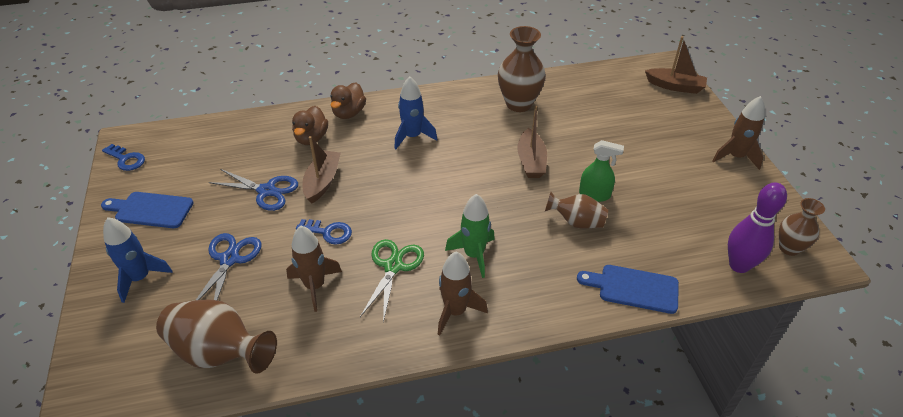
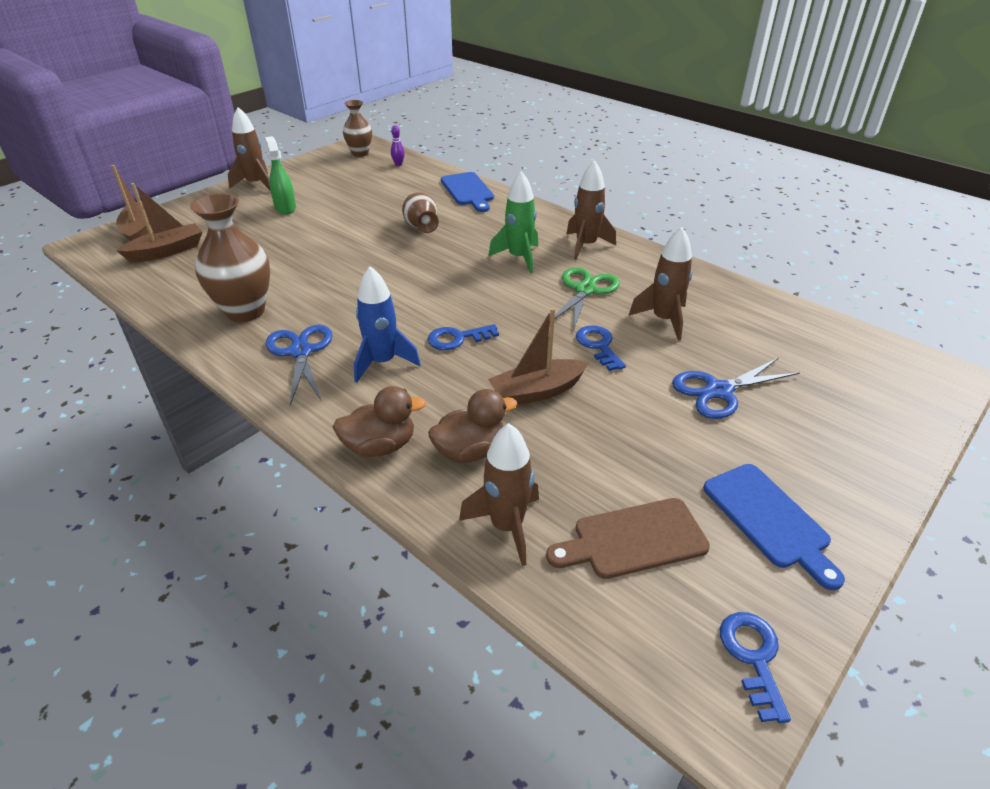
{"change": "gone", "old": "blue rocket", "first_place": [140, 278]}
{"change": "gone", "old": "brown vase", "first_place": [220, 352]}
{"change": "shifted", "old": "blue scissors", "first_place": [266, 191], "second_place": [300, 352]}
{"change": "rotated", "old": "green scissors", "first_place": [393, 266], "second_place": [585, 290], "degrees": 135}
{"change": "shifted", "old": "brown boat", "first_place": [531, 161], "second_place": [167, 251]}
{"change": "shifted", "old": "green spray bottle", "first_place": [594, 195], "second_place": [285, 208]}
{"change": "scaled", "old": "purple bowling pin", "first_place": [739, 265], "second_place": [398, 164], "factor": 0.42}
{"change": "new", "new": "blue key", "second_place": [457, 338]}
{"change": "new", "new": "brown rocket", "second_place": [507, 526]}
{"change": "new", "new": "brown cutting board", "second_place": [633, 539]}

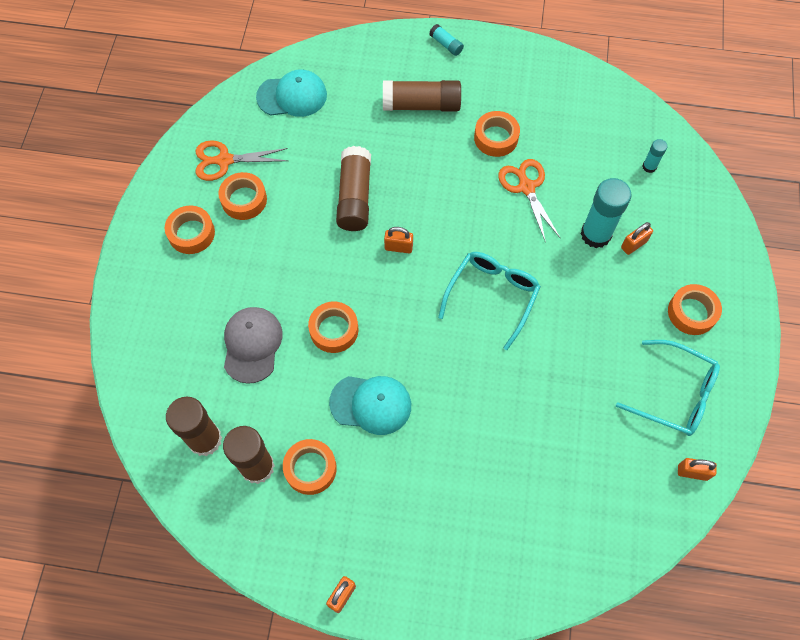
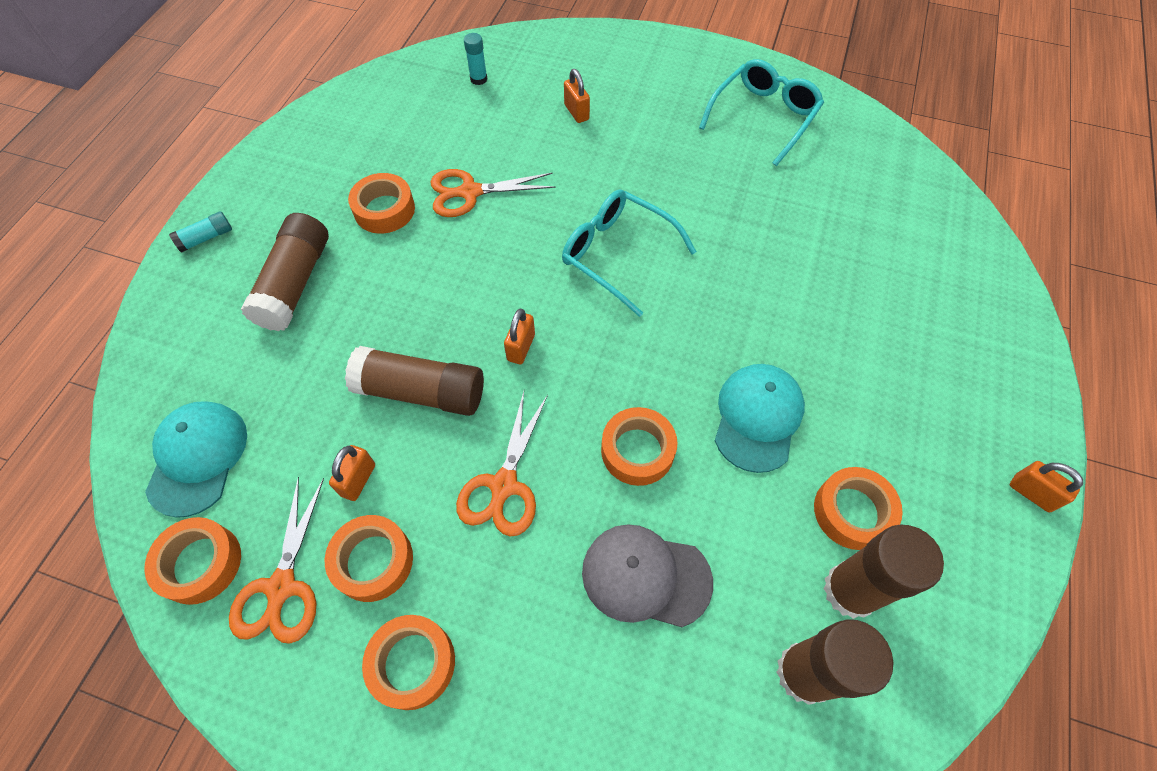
{"change": "gone", "old": "turquoise glue stick", "first_place": [595, 234]}
{"change": "shifted", "old": "orange tape", "first_place": [692, 312], "second_place": [200, 563]}
{"change": "shifted", "old": "orange padlock", "first_place": [692, 472], "second_place": [358, 480]}
{"change": "new", "new": "orange scissors", "second_place": [503, 486]}

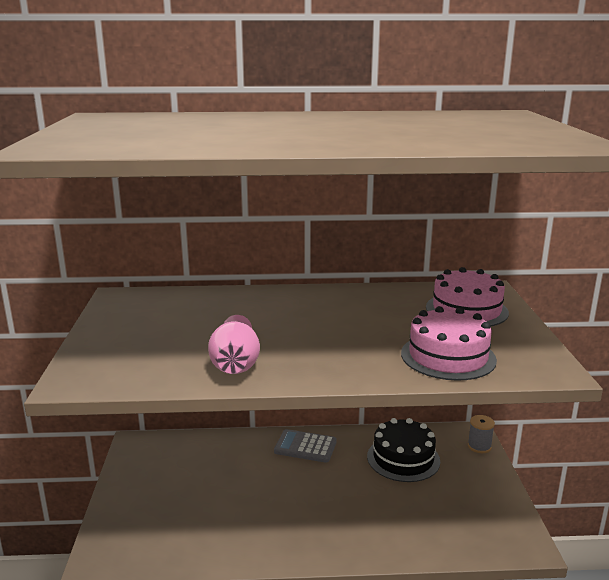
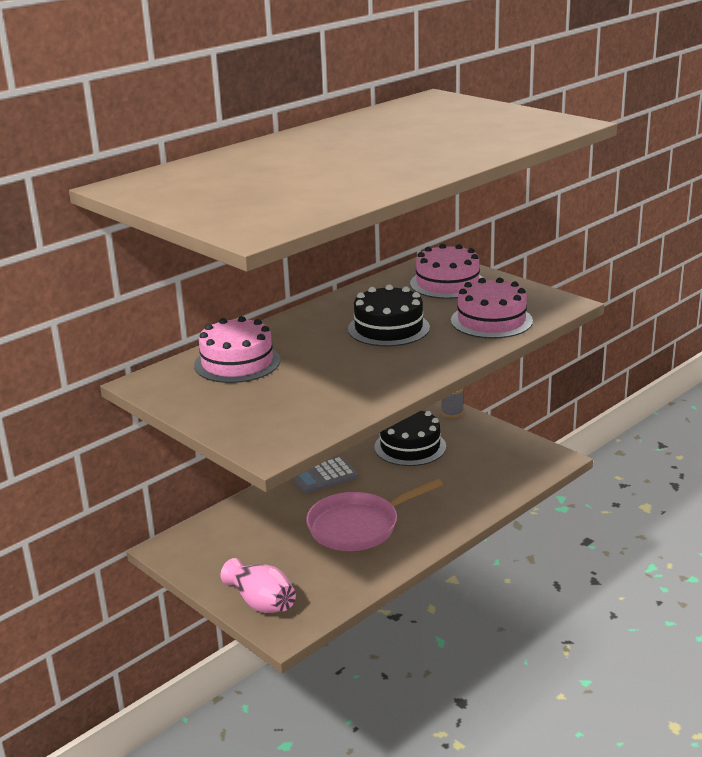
{"change": "shifted", "old": "pink vase", "first_place": [235, 365], "second_place": [261, 602]}
{"change": "new", "new": "pink cake", "second_place": [237, 362]}
{"change": "new", "new": "pink pan", "second_place": [358, 526]}
{"change": "new", "new": "black cake", "second_place": [388, 328]}

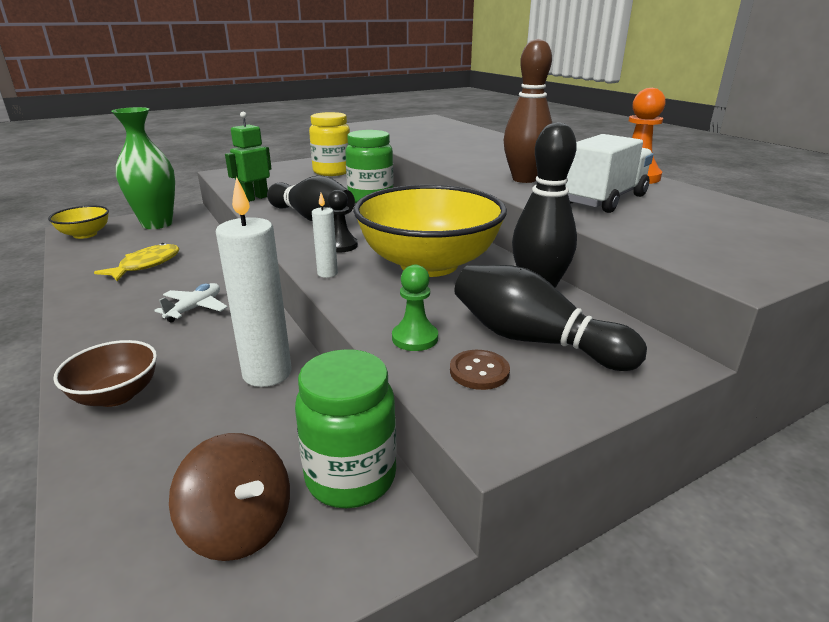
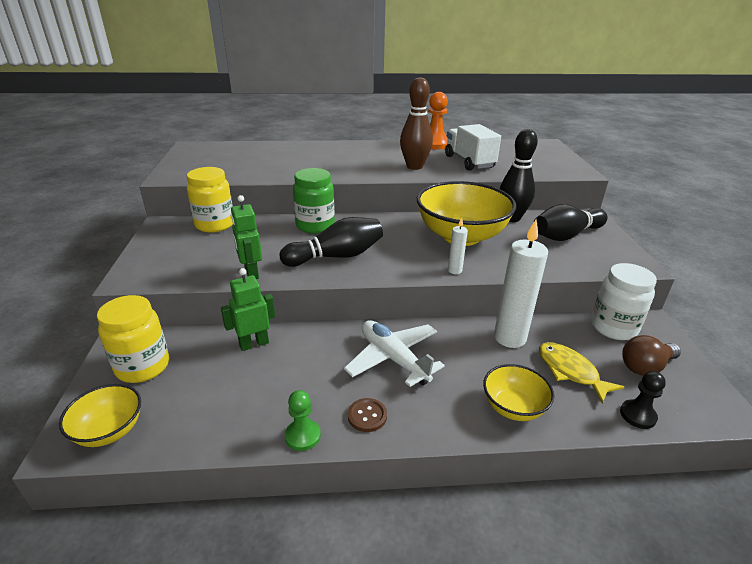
{"change": "repainted", "old": "brown bowl", "new": "yellow bowl", "first_place": [116, 395], "second_place": [513, 407]}
{"change": "shifted", "old": "yellow fish", "first_place": [146, 265], "second_place": [570, 371]}
{"change": "swapped", "old": "green vase", "new": "yellow jar", "first_place": [157, 224], "second_place": [143, 367]}
{"change": "scaled", "old": "white plane", "first_place": [195, 308], "second_place": [393, 359], "factor": 1.64}
{"change": "swapped", "old": "brown spinning top", "new": "brown light bulb", "first_place": [240, 527], "second_place": [645, 367]}
{"change": "repainted", "old": "green jar", "new": "white jar", "first_place": [351, 477], "second_place": [613, 327]}
{"change": "shifted", "old": "black pawn", "first_place": [341, 246], "second_place": [637, 415]}
{"change": "shifted", "old": "green pawn", "first_place": [415, 338], "second_place": [303, 436]}
{"change": "shifted", "old": "brown button", "first_place": [479, 371], "second_place": [367, 416]}
{"change": "new", "new": "green robot", "second_place": [254, 344]}

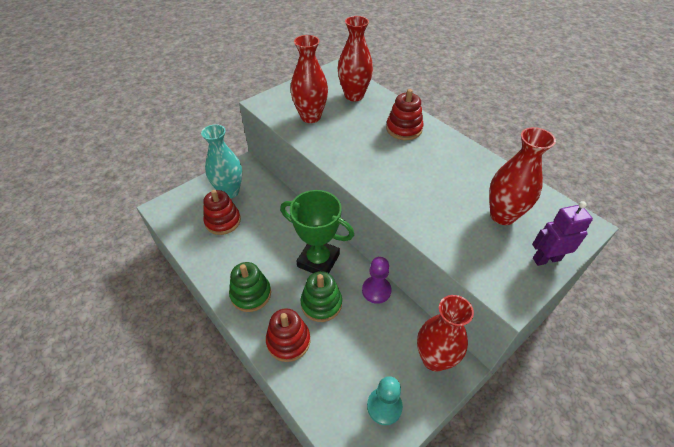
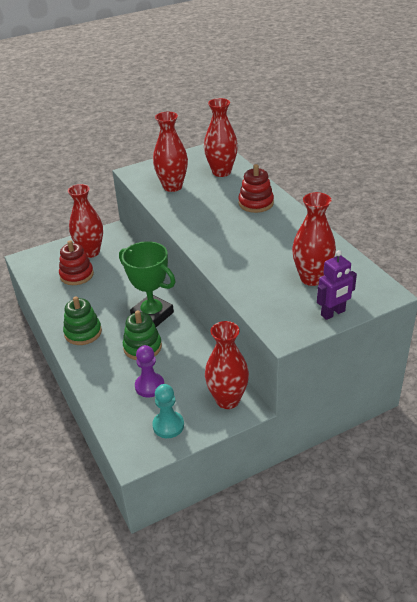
{"change": "repainted", "old": "turquoise vase", "new": "red vase", "first_place": [229, 191], "second_place": [90, 252]}
{"change": "gone", "old": "red stacking toy", "first_place": [288, 341]}
{"change": "shifted", "old": "purple pawn", "first_place": [376, 290], "second_place": [149, 386]}
{"change": "rotated", "old": "purple robot", "first_place": [546, 259], "second_place": [333, 313], "degrees": 150}

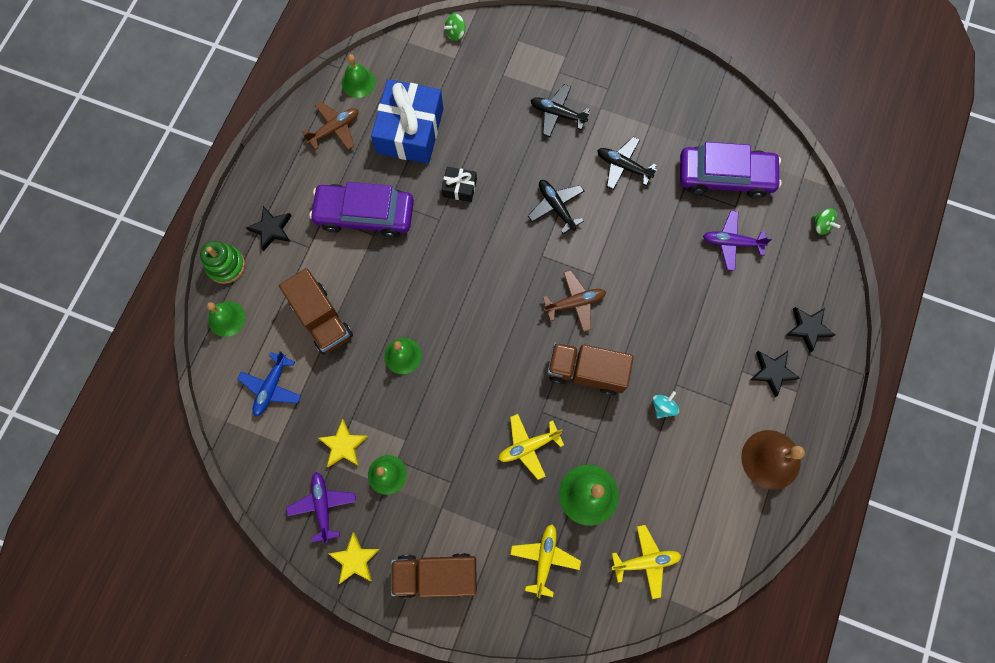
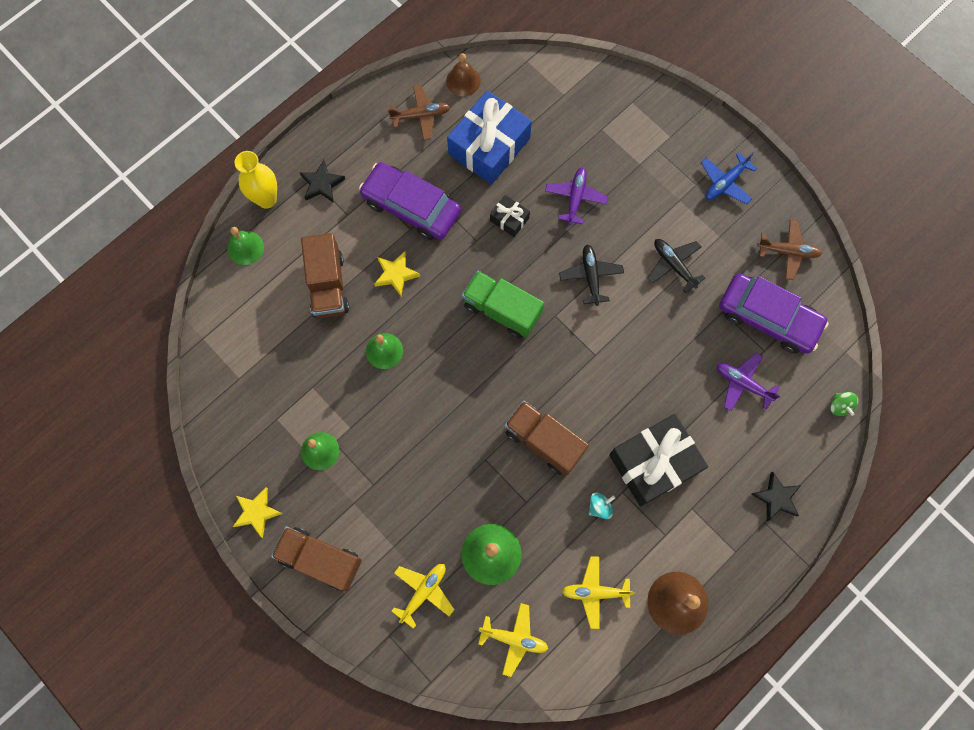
{"change": "swapped", "old": "green stacking toy", "new": "yellow vase", "first_place": [226, 265], "second_place": [266, 199]}
{"change": "shifted", "old": "blue plane", "first_place": [271, 387], "second_place": [725, 182]}
{"change": "shifted", "old": "purple plane", "first_place": [323, 506], "second_place": [575, 198]}
{"change": "shifted", "old": "yellow star", "first_place": [343, 445], "second_place": [396, 274]}
{"change": "repainted", "old": "green bell", "new": "brown bell", "first_place": [358, 82], "second_place": [463, 81]}
{"change": "gone", "old": "green spinning top", "first_place": [455, 33]}
{"change": "shifted", "old": "yellow plane", "first_place": [528, 446], "second_place": [595, 592]}
{"change": "gone", "old": "black plane", "first_place": [557, 114]}
{"change": "shifted", "old": "brown plane", "first_place": [575, 303], "second_place": [788, 252]}
{"change": "gone", "old": "black star", "first_place": [772, 372]}
{"change": "new", "new": "green truck", "second_place": [502, 310]}
{"change": "new", "new": "black gift", "second_place": [654, 463]}

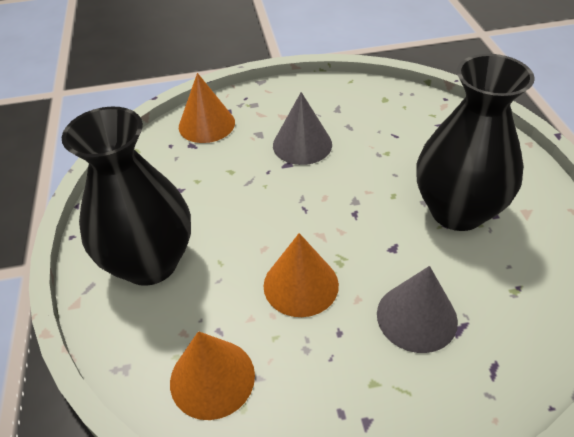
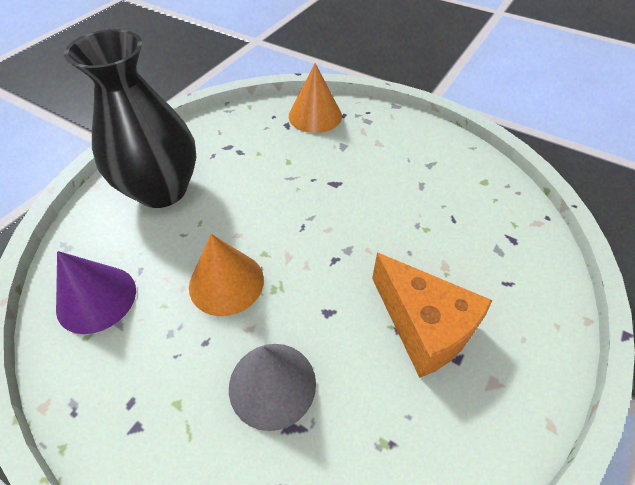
{"change": "repainted", "old": "orange cone", "new": "purple cone", "first_place": [212, 378], "second_place": [96, 298]}
{"change": "gone", "old": "grey cone", "first_place": [302, 144]}
{"change": "swapped", "old": "black vase", "new": "orange cheese", "first_place": [457, 211], "second_place": [424, 326]}

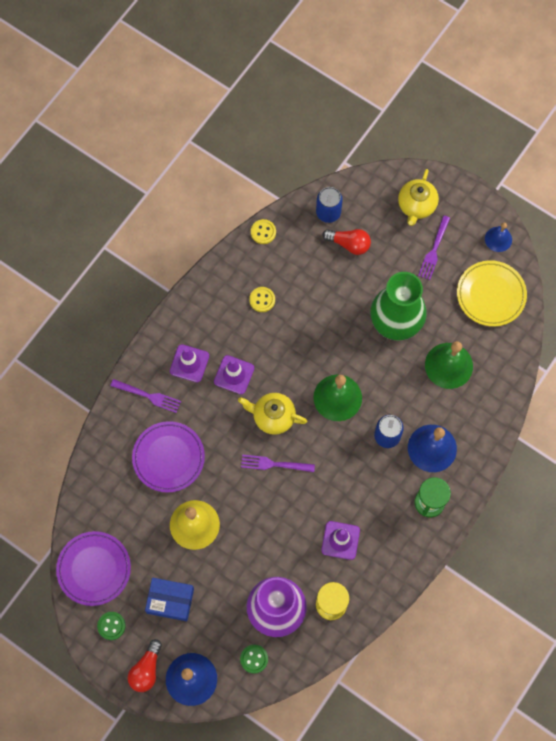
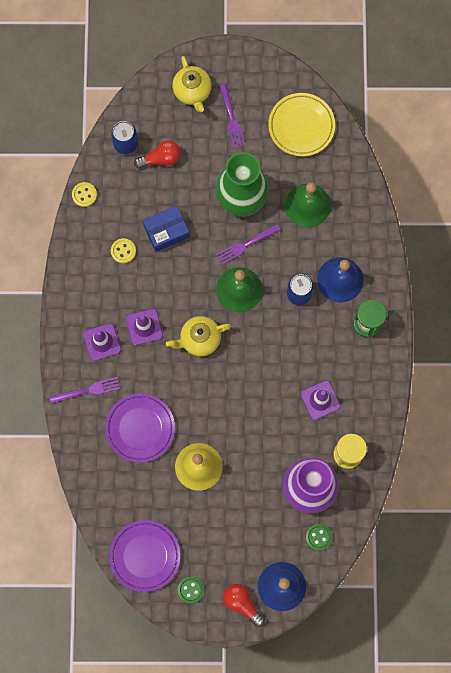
{"change": "rotated", "old": "red light bulb", "first_place": [146, 669], "second_place": [242, 603], "degrees": 150}
{"change": "shifted", "old": "blue box", "first_place": [170, 601], "second_place": [166, 231]}
{"change": "shifted", "old": "purple fork", "first_place": [274, 464], "second_place": [245, 245]}
{"change": "gone", "old": "blue bell", "first_place": [498, 239]}

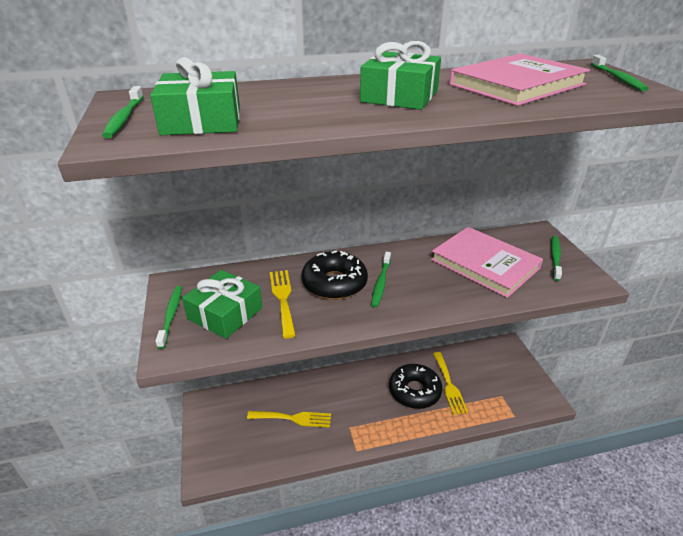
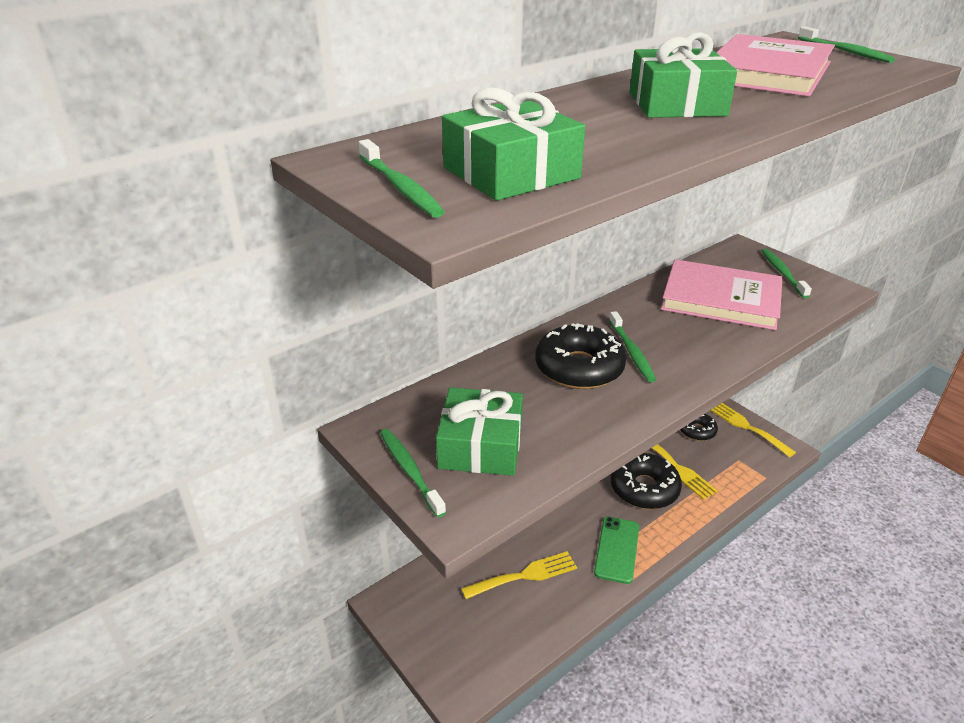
{"change": "shifted", "old": "yellow fork", "first_place": [283, 299], "second_place": [746, 426]}
{"change": "new", "new": "green phone", "second_place": [617, 549]}
{"change": "new", "new": "black donut", "second_place": [697, 431]}

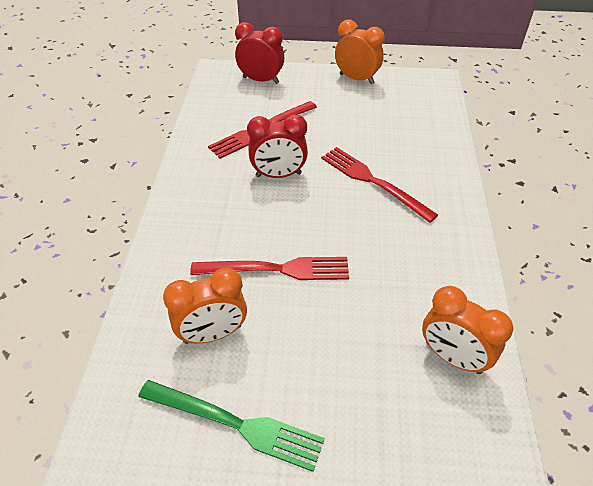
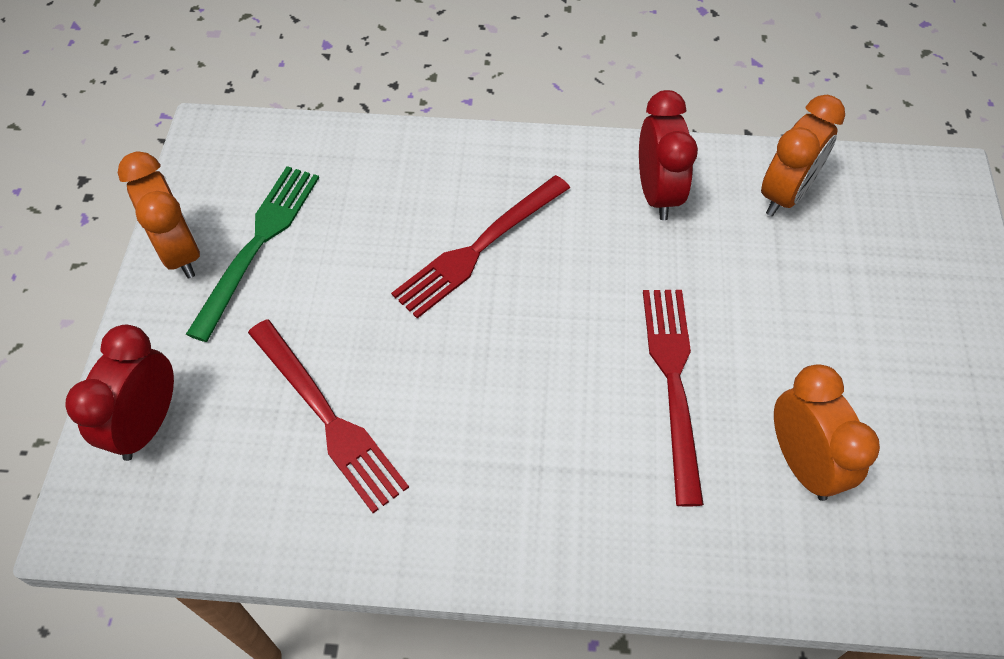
{"change": "shifted", "old": "green fork", "first_place": [236, 424], "second_place": [258, 243]}
{"change": "shifted", "old": "red clock", "first_place": [278, 175], "second_place": [657, 194]}
{"change": "rotated", "old": "orange clock", "first_place": [356, 79], "second_place": [180, 252], "degrees": 120}

